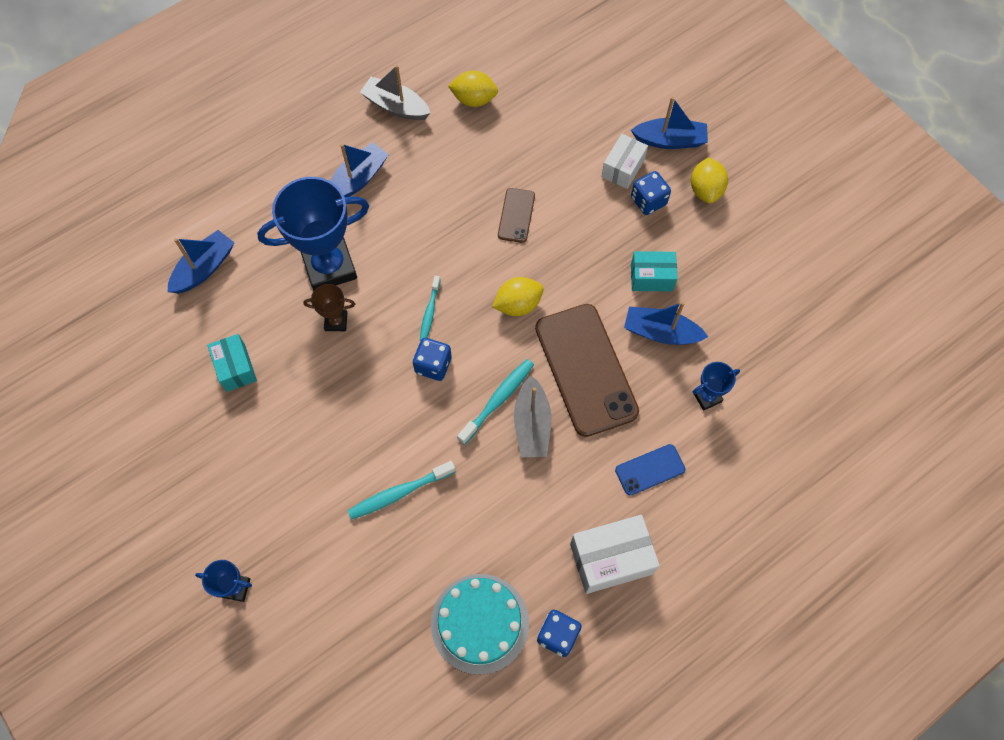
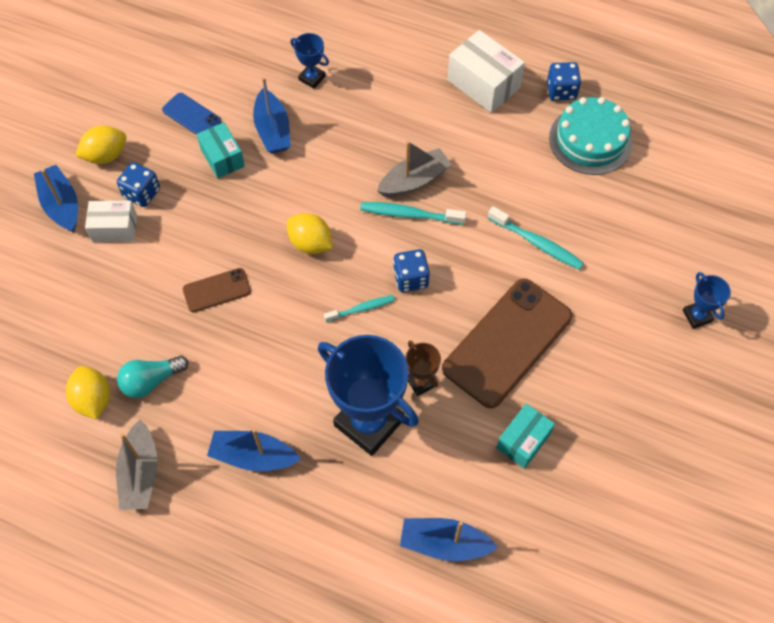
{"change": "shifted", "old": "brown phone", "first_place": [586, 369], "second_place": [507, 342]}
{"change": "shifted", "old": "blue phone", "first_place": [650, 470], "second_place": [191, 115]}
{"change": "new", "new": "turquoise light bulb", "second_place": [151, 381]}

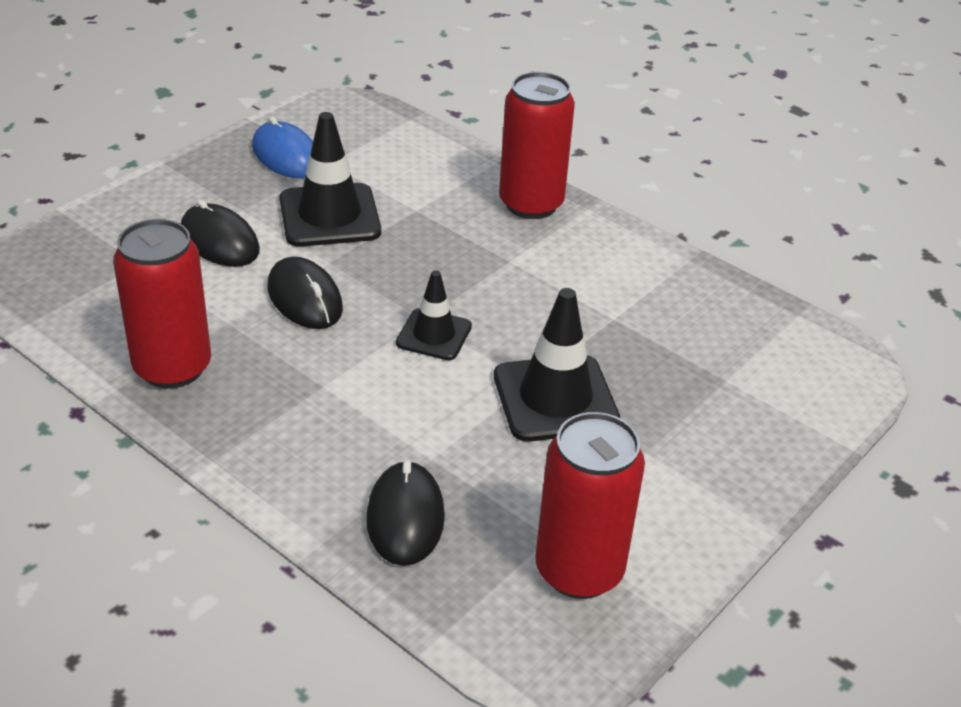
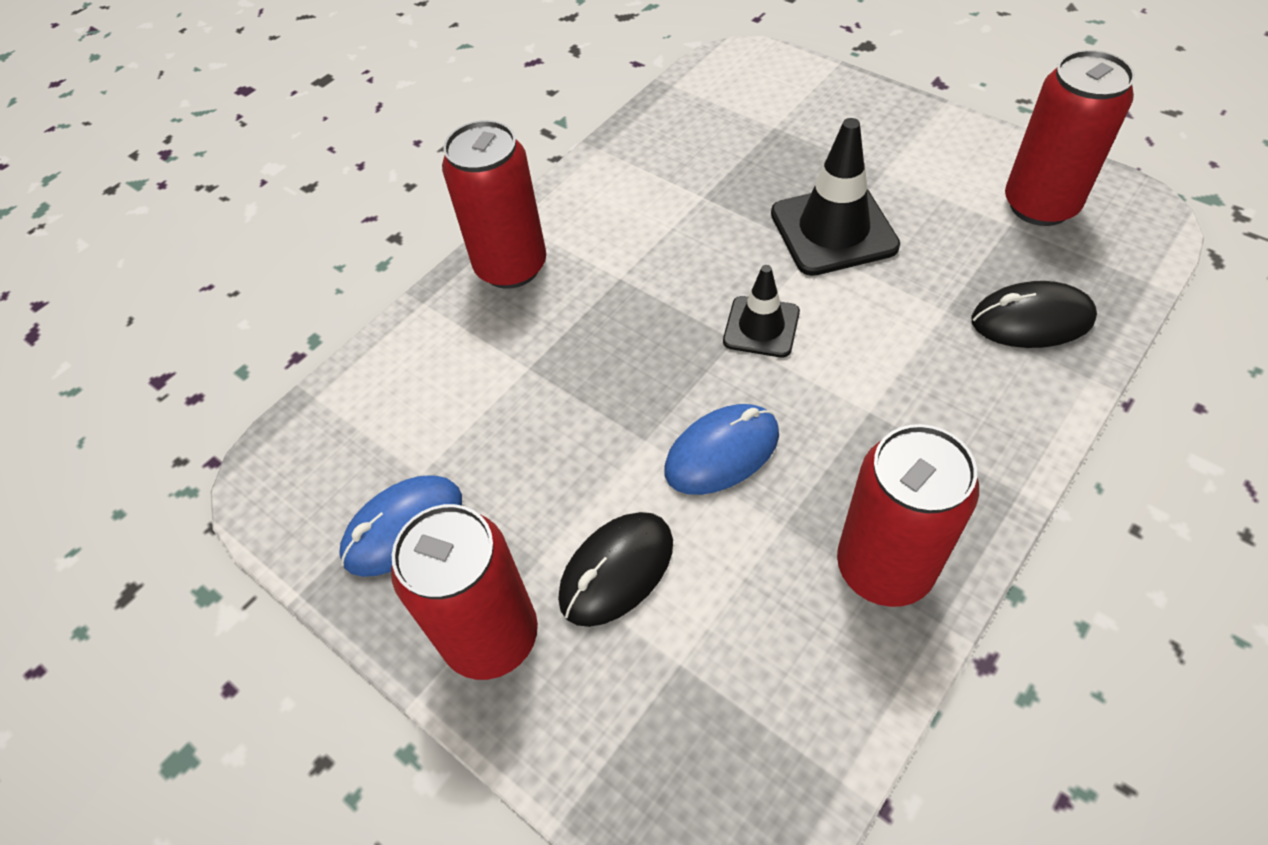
{"change": "repainted", "old": "black mouse", "new": "blue mouse", "first_place": [304, 298], "second_place": [722, 453]}
{"change": "gone", "old": "black traffic cone", "first_place": [329, 216]}
{"change": "new", "new": "red can", "second_place": [491, 636]}

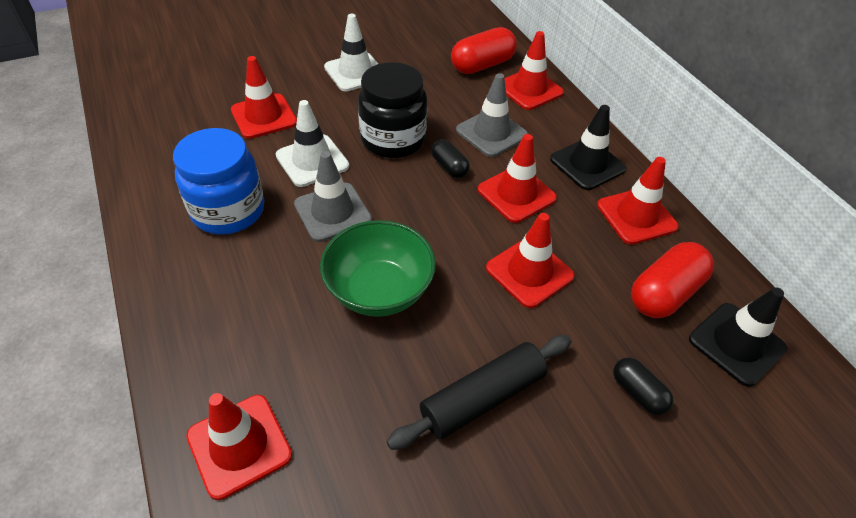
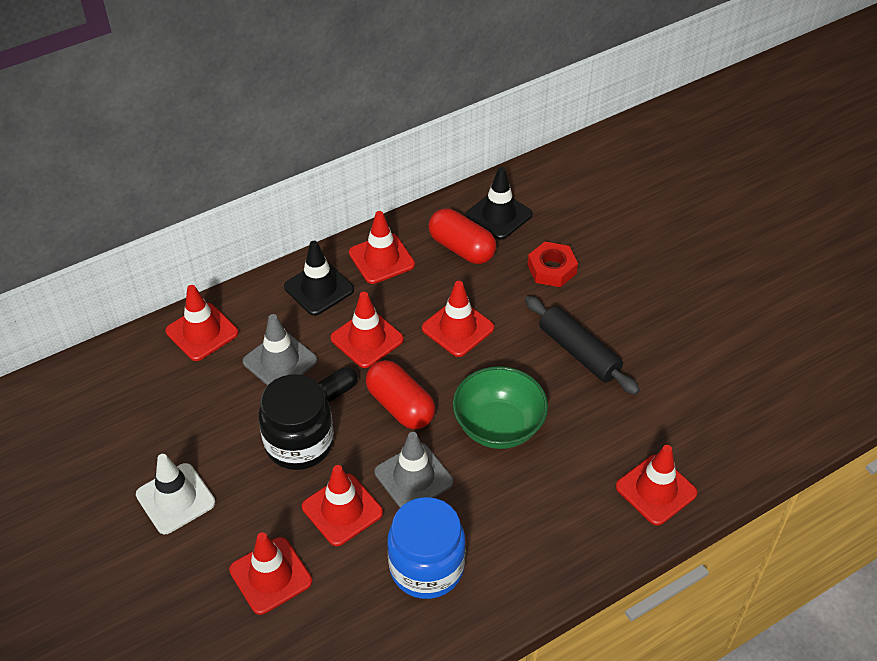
{"change": "repainted", "old": "white traffic cone", "new": "red traffic cone", "first_place": [312, 161], "second_place": [342, 510]}
{"change": "shifted", "old": "red capsule", "first_place": [482, 65], "second_place": [400, 406]}
{"change": "swapped", "old": "black capsule", "new": "red nut", "first_place": [638, 392], "second_place": [552, 269]}

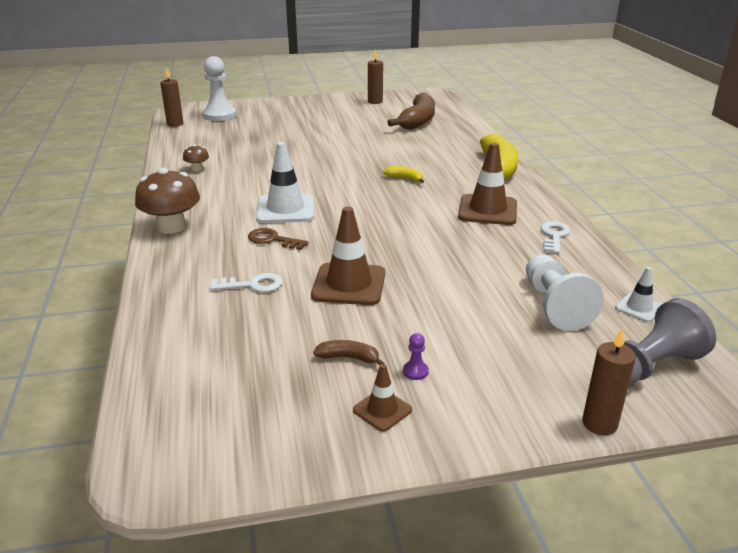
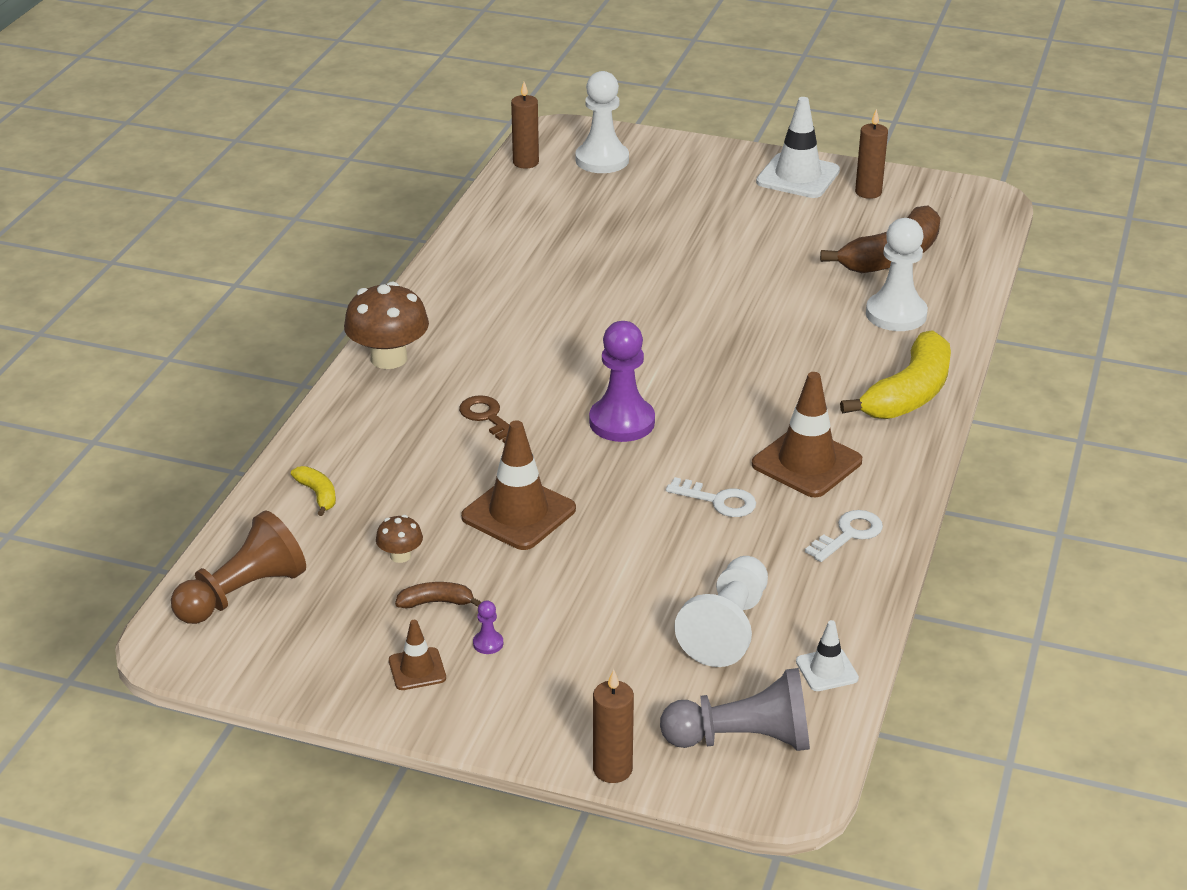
{"change": "shifted", "old": "brown mushroom", "first_place": [197, 169], "second_place": [400, 556]}
{"change": "shifted", "old": "white key", "first_place": [252, 285], "second_place": [718, 500]}
{"change": "shifted", "old": "white traffic cone", "first_place": [285, 209], "second_place": [798, 176]}
{"change": "rotated", "old": "brown banana", "first_place": [348, 358], "second_place": [436, 602], "degrees": -45}
{"change": "shifted", "old": "yellow banana", "first_place": [404, 179], "second_place": [318, 495]}
{"change": "new", "new": "brown pawn", "second_place": [243, 593]}
{"change": "new", "new": "purple pawn", "second_place": [622, 422]}
{"change": "new", "new": "white pawn", "second_place": [896, 314]}

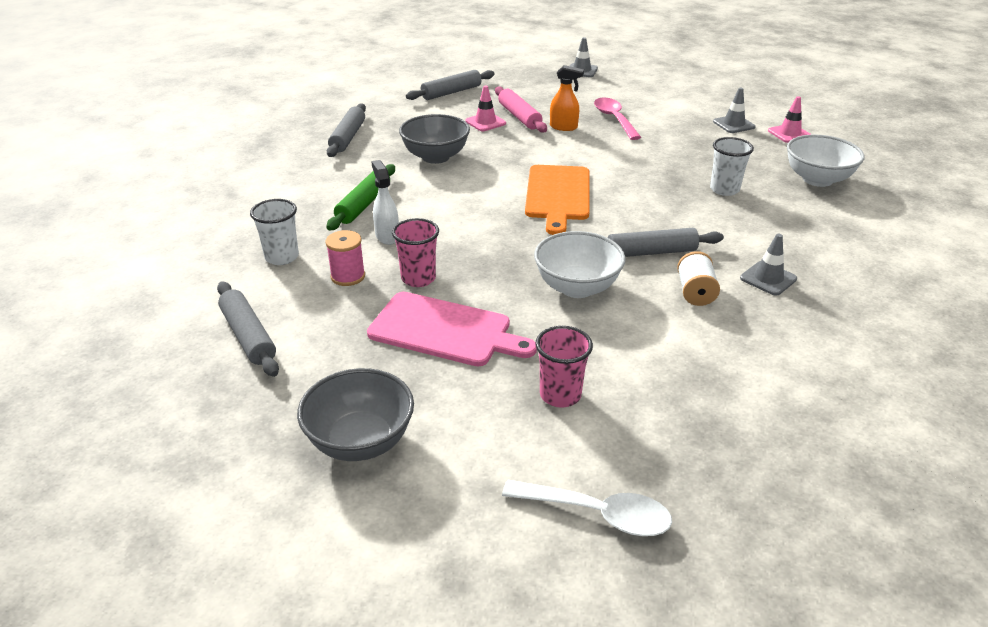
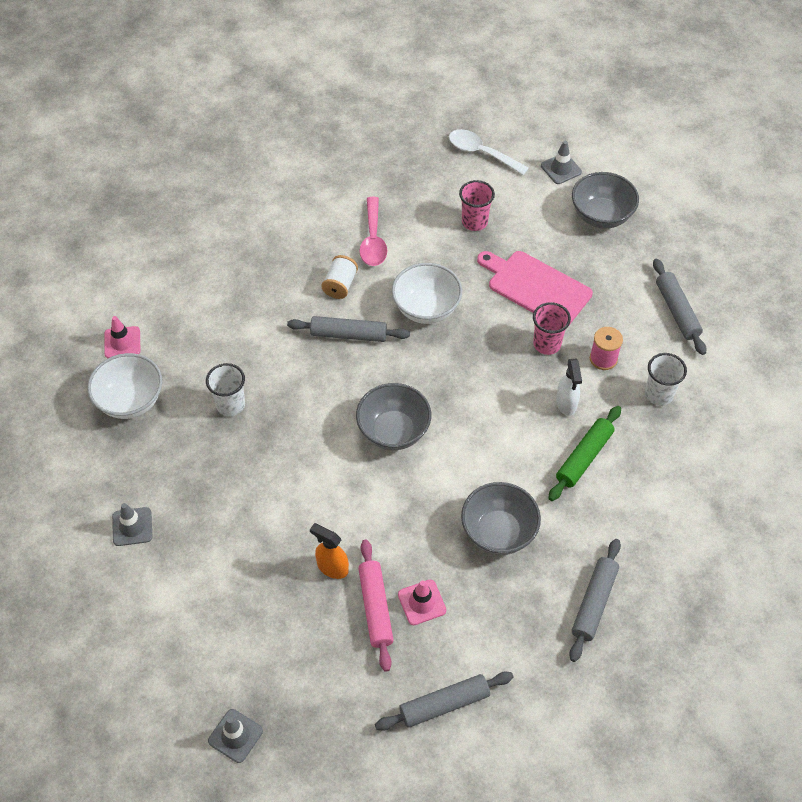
{"change": "swapped", "old": "orange cutting board", "new": "grey bowl", "first_place": [558, 195], "second_place": [393, 431]}
{"change": "shifted", "old": "pink spoon", "first_place": [614, 119], "second_place": [373, 240]}
{"change": "shifted", "old": "grey traffic cone", "first_place": [768, 278], "second_place": [561, 169]}
{"change": "shifted", "old": "pink traffic cone", "first_place": [789, 134], "second_place": [122, 342]}

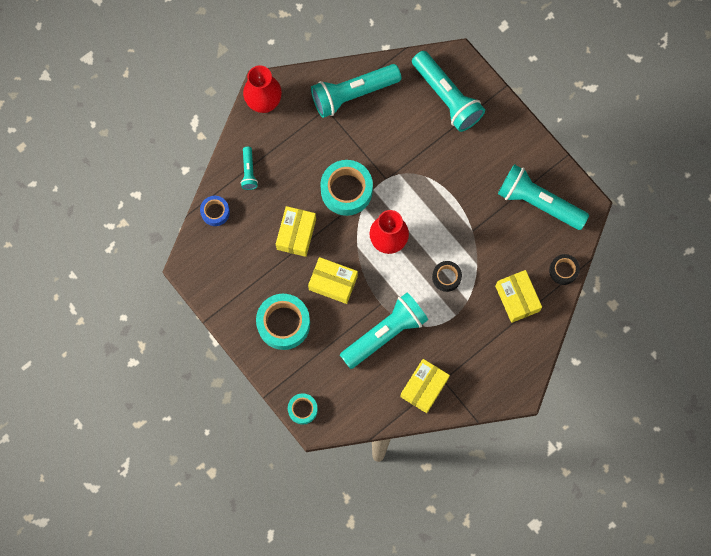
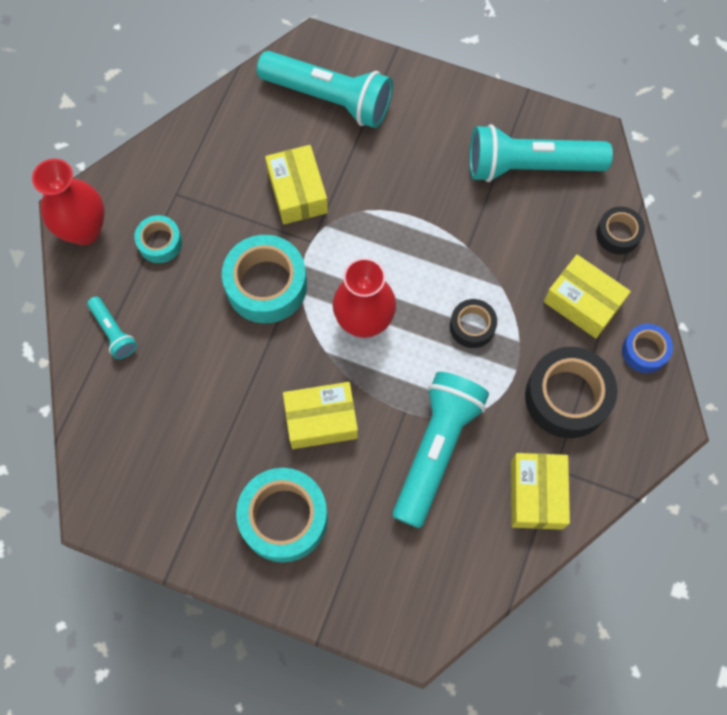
{"change": "shifted", "old": "blue tape", "first_place": [215, 212], "second_place": [644, 351]}
{"change": "shifted", "old": "yellow box", "first_place": [296, 234], "second_place": [297, 192]}
{"change": "shifted", "old": "turquoise tape", "first_place": [302, 409], "second_place": [160, 242]}
{"change": "gone", "old": "turquoise flashlight", "first_place": [352, 94]}
{"change": "new", "new": "black tape", "second_place": [567, 397]}

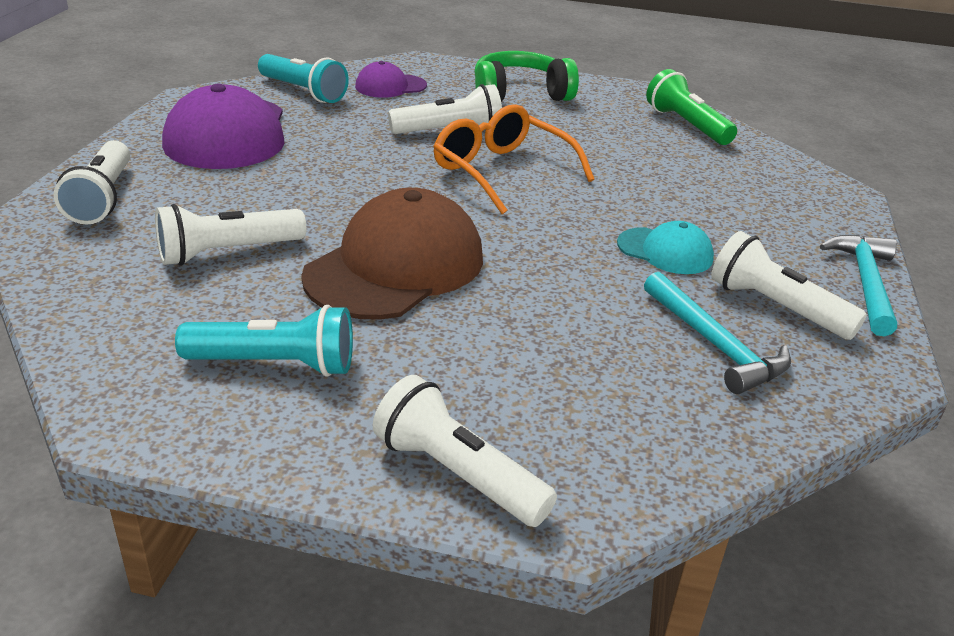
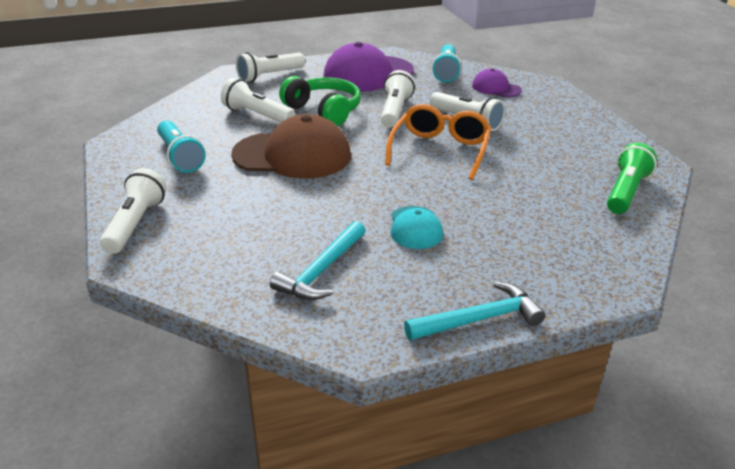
{"change": "shifted", "old": "green headphones", "first_place": [520, 94], "second_place": [323, 111]}
{"change": "shifted", "old": "white flashlight", "first_place": [776, 307], "second_place": [395, 111]}

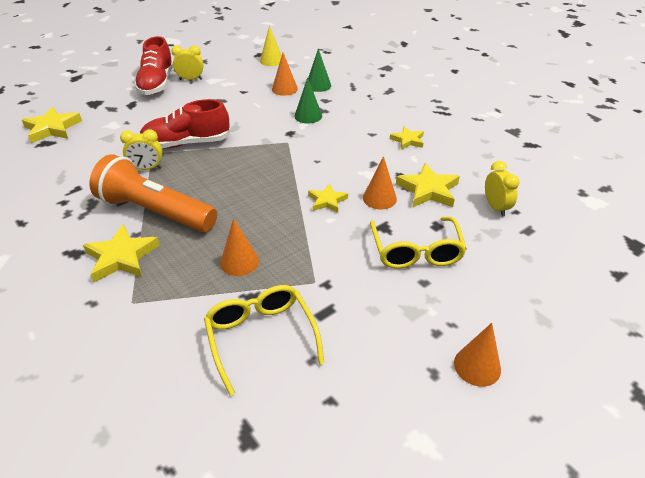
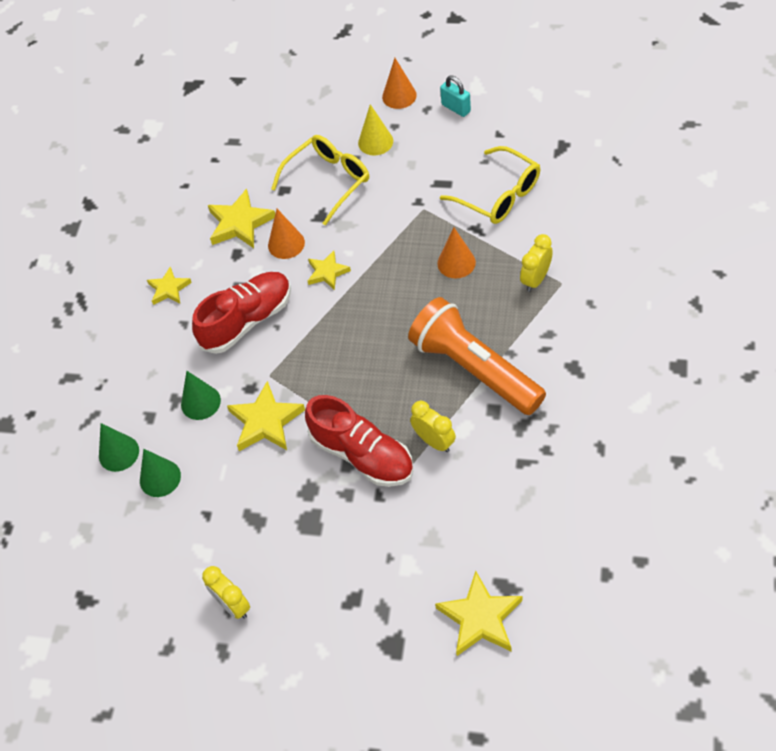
{"change": "shifted", "old": "yellow star", "first_place": [121, 257], "second_place": [265, 421]}
{"change": "rotated", "old": "orange flashlight", "first_place": [155, 212], "second_place": [474, 369], "degrees": 150}
{"change": "shifted", "old": "red shoe", "first_place": [157, 83], "second_place": [247, 321]}
{"change": "rotated", "old": "yellow glasses", "first_place": [261, 337], "second_place": [499, 195], "degrees": -75}
{"change": "shifted", "old": "yellow cone", "first_place": [271, 60], "second_place": [375, 142]}
{"change": "repainted", "old": "orange cone", "new": "green cone", "first_place": [284, 89], "second_place": [160, 478]}
{"change": "shifted", "old": "yellow clock", "first_place": [495, 207], "second_place": [536, 279]}
{"change": "new", "new": "turquoise padlock", "second_place": [456, 108]}

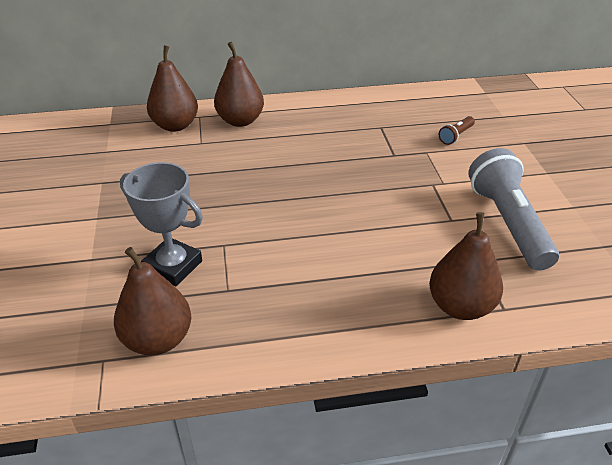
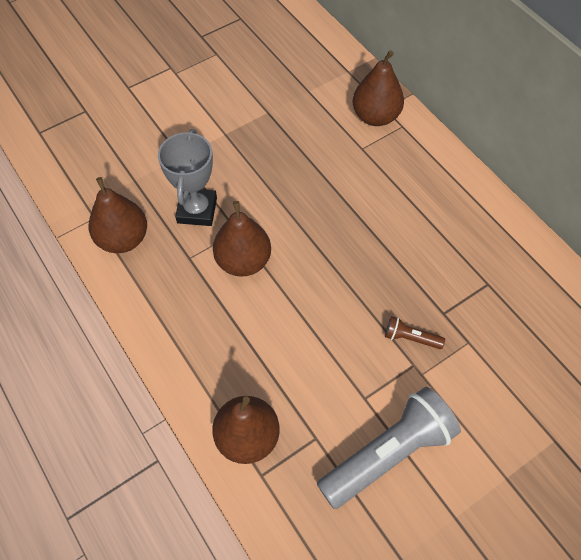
{"change": "shifted", "old": "brown pear", "first_place": [240, 121], "second_place": [243, 261]}
{"change": "shifted", "old": "brown flashlight", "first_place": [456, 136], "second_place": [410, 338]}

